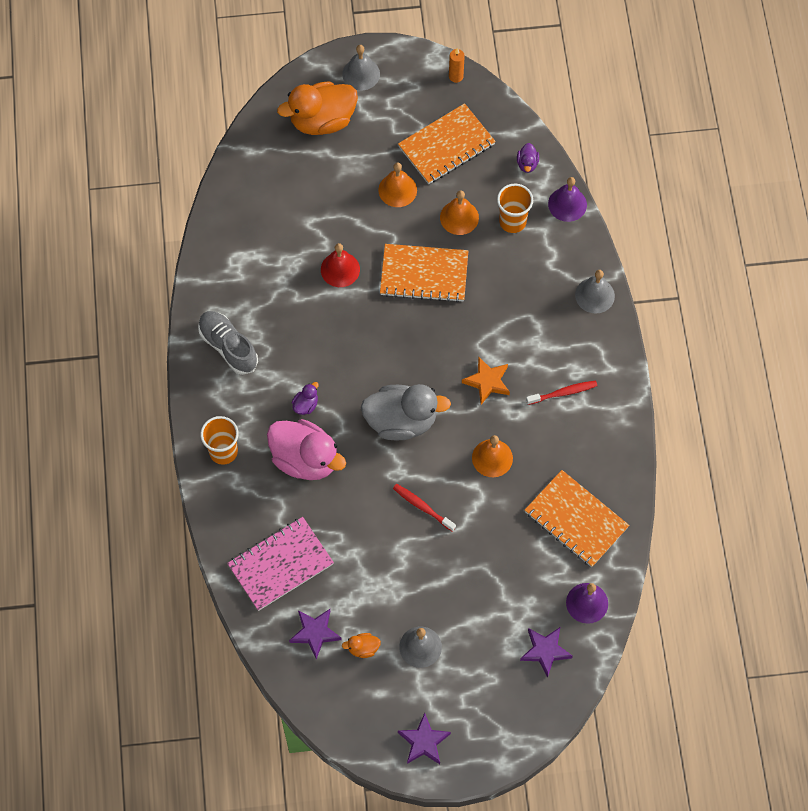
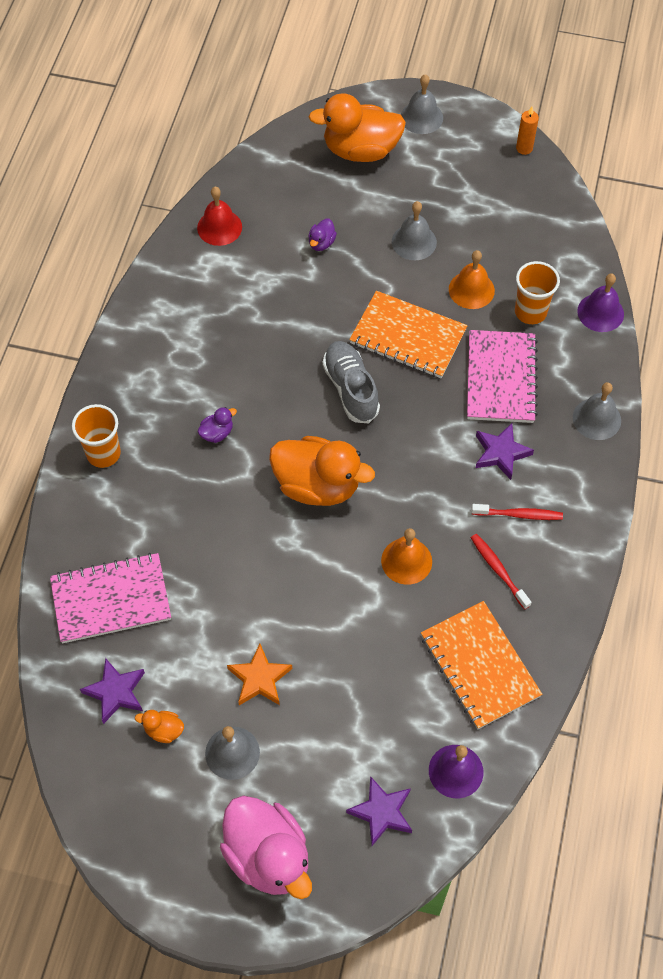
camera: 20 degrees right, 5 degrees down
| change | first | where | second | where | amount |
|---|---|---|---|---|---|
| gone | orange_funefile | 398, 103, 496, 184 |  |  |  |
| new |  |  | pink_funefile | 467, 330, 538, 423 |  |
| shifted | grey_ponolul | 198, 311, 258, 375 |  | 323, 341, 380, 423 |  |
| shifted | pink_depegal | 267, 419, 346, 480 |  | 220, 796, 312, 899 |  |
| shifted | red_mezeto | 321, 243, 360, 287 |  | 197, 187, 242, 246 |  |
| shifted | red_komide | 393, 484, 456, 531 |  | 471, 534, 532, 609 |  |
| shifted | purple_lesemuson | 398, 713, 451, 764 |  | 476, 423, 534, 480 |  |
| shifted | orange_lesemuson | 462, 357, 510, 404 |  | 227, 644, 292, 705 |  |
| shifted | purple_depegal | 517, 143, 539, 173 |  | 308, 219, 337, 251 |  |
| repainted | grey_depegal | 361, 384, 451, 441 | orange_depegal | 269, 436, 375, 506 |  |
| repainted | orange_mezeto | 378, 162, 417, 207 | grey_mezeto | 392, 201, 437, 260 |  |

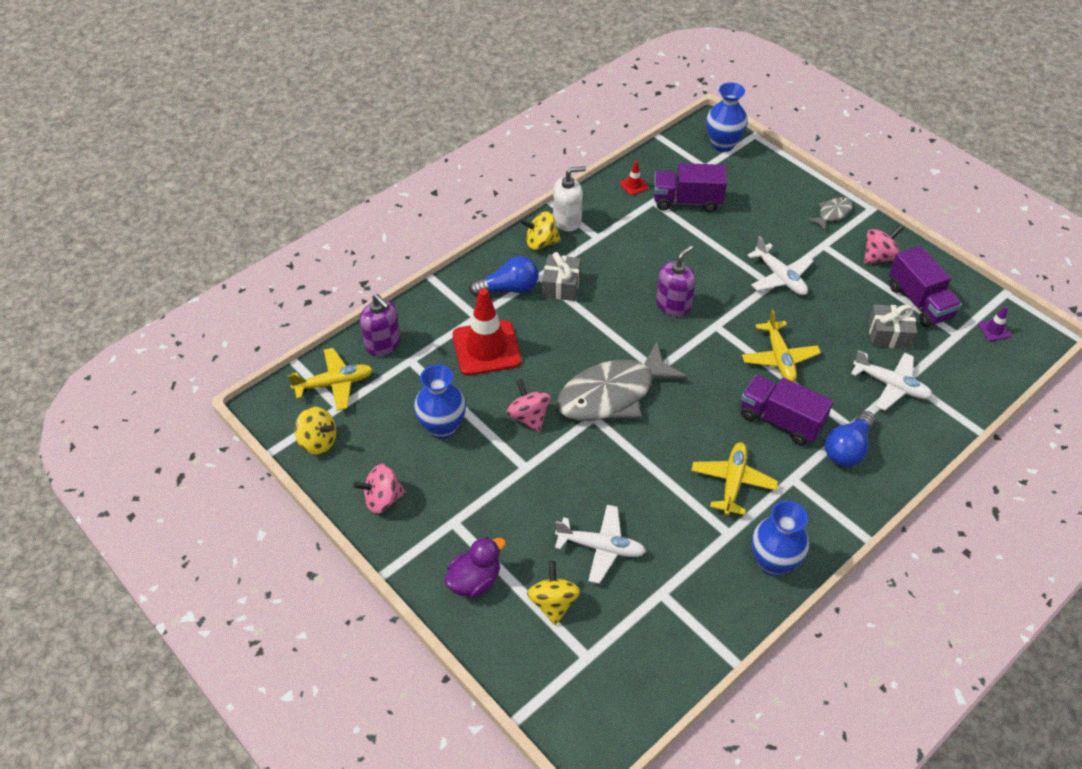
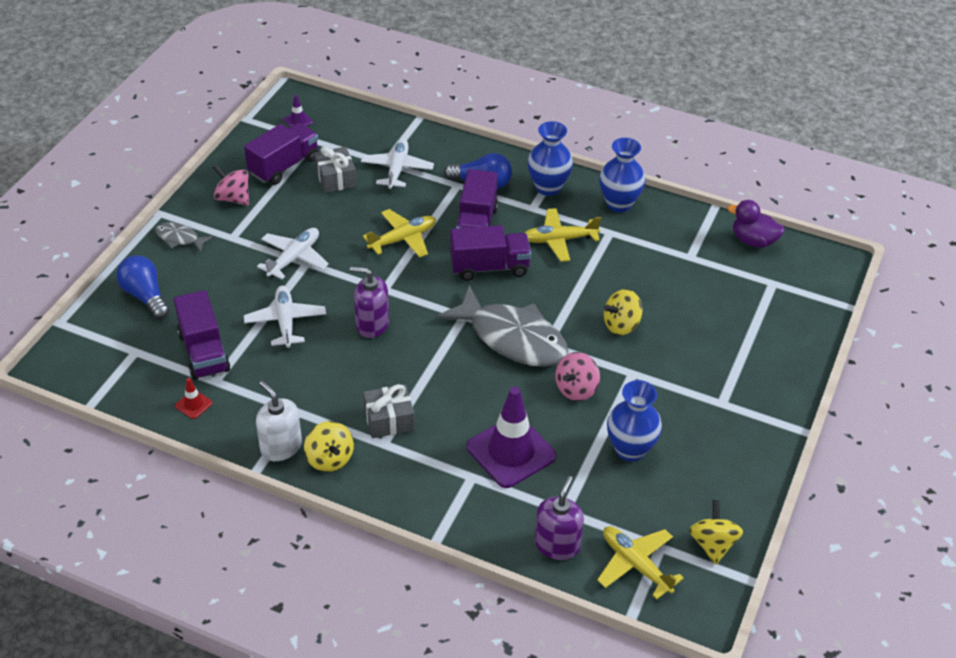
camera: 115 degrees left, 5 degrees down
| change | first | where | second | where | amount |
|---|---|---|---|---|---|
| gone | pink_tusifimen | 353, 464, 406, 514 |  |  |  |
| new |  |  | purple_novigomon | 450, 225, 531, 281 |  |
| shifted | purple_depegal | 444, 537, 506, 598 |  | 727, 200, 785, 248 |  |
| shifted | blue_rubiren | 469, 256, 539, 297 |  | 116, 255, 170, 319 |  |
| shifted | yellow_tusifimen | 527, 561, 580, 626 |  | 604, 289, 642, 335 |  |
| shifted | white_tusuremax | 555, 505, 646, 584 |  | 244, 286, 326, 348 |  |
| shifted | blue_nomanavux | 706, 82, 748, 152 |  | 527, 121, 573, 196 |  |
| repainted | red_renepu | 453, 288, 521, 376 | purple_renepu | 467, 387, 556, 488 |  |

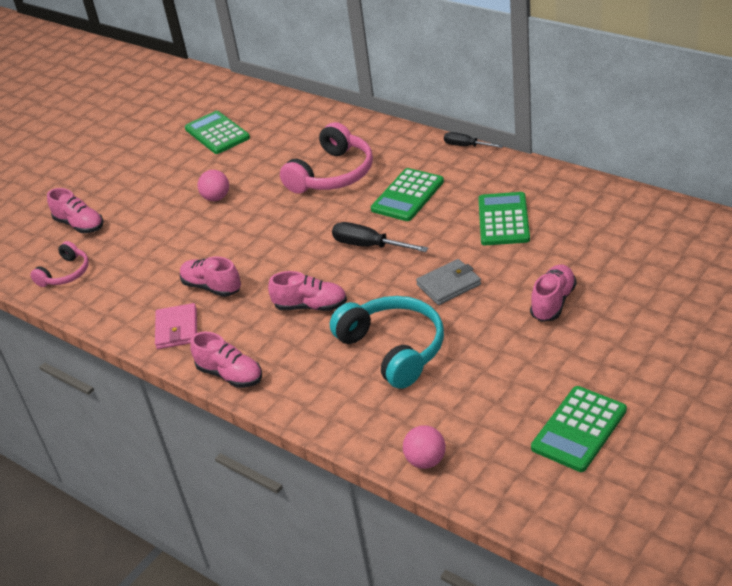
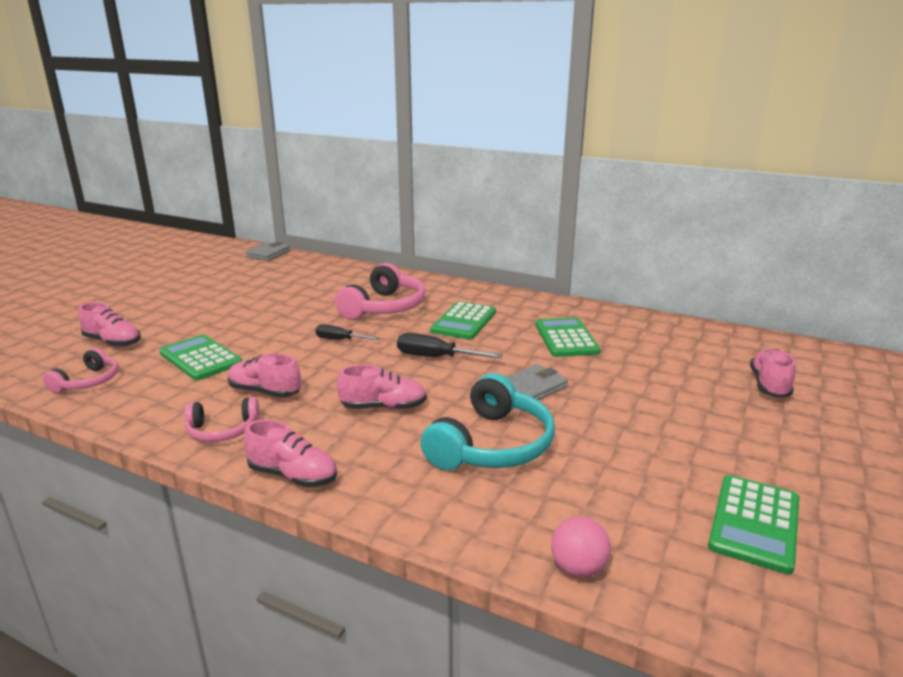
camera: 15 degrees left, 15 degrees down
| change | first | where | second | where | amount |
|---|---|---|---|---|---|
| gone | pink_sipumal | 198, 170, 229, 201 |  |  |  |
| new |  |  | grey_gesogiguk | 245, 242, 290, 261 |  |
| shifted | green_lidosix | 185, 111, 250, 154 |  | 159, 335, 242, 380 |  |
| shifted | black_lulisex | 444, 132, 504, 148 |  | 315, 324, 380, 340 |  |
| shifted | pink_ponolul | 530, 265, 577, 322 |  | 750, 349, 796, 398 |  |
| swapped | pink_gesogiguk | 155, 303, 197, 349 | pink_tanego | 184, 397, 260, 442 |  |
| rotated | turquoise_tanego | 330, 296, 444, 389 |  | 420, 373, 555, 470 | 75 degrees clockwise |

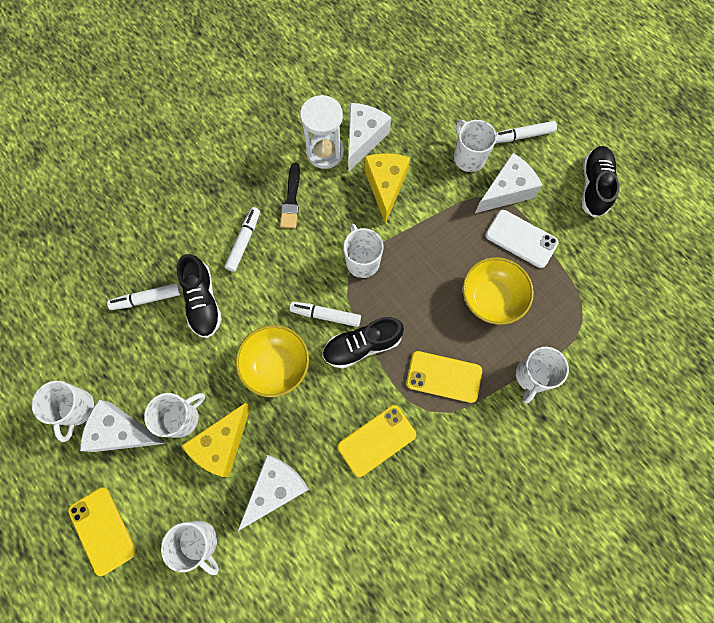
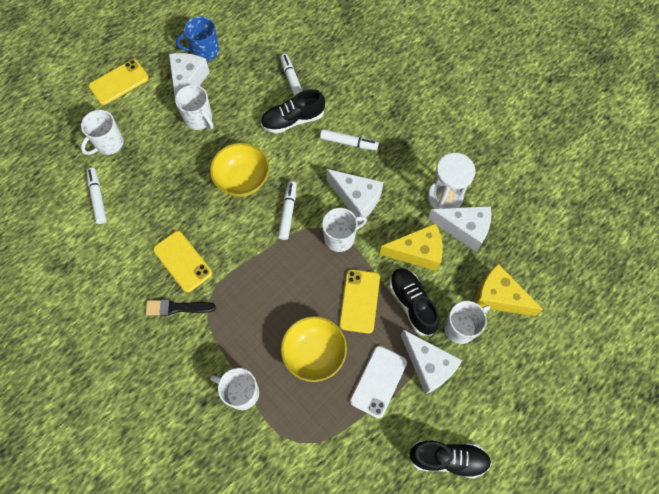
camera: 85 degrees right, 5 degrees down
| change | first | where | second | where | amount |
|---|---|---|---|---|---|
| shifted | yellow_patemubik | 181, 403, 251, 477 |  | 475, 264, 543, 316 |  |
| shifted | white_patemubik | 238, 455, 309, 531 |  | 326, 169, 383, 223 |  |
| shifted | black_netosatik | 280, 163, 300, 228 |  | 146, 299, 216, 316 |  |
| shifted | black_ponolul | 322, 317, 404, 369 |  | 389, 268, 440, 336 |  |
| shifted | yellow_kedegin | 406, 351, 482, 403 |  | 339, 269, 380, 334 |  |
| shifted | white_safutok | 496, 121, 557, 143 |  | 86, 167, 107, 224 |  |
| repainted | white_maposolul | 32, 381, 94, 442 | blue_maposolul | 176, 16, 219, 61 |  |

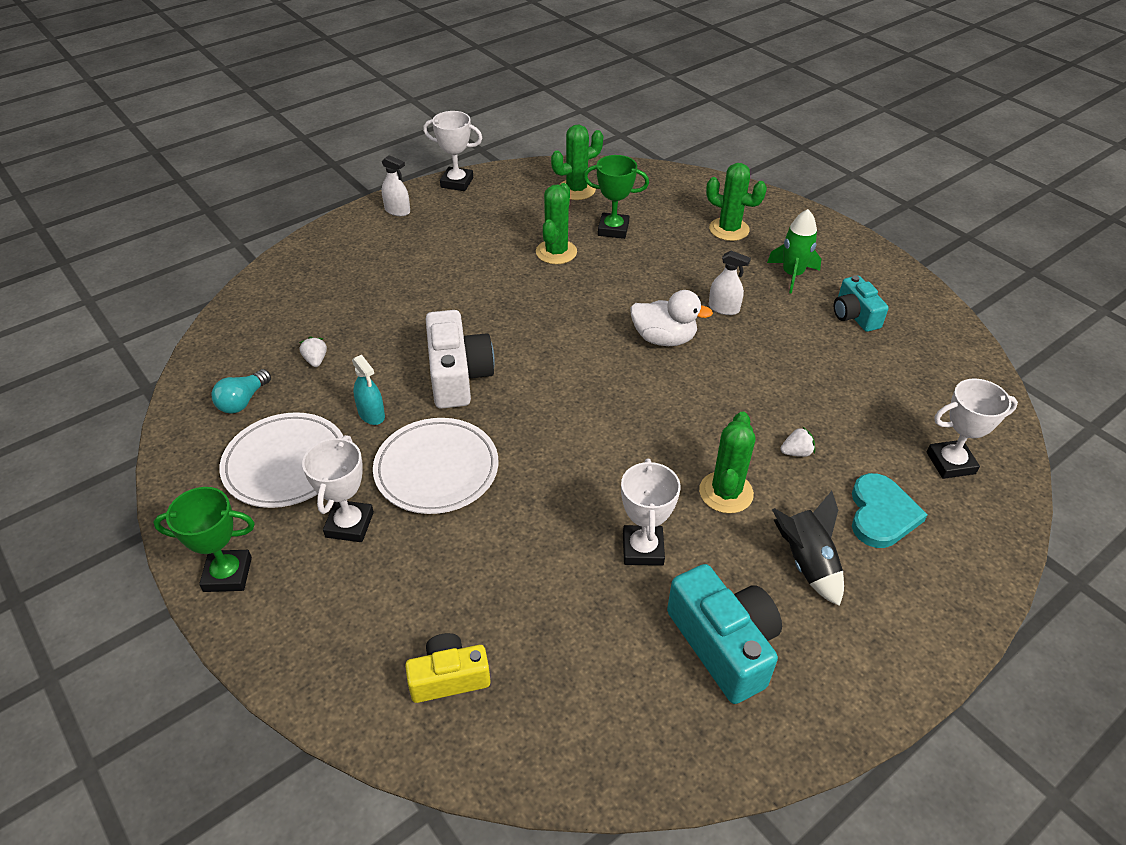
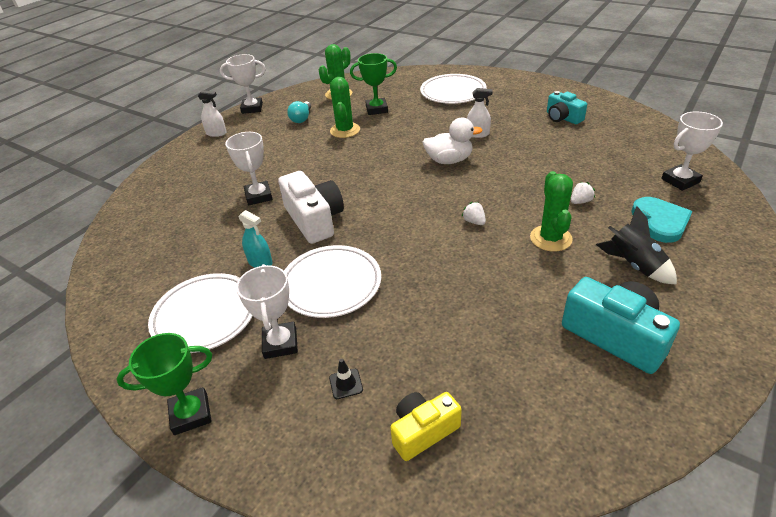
camera: 15 degrees left, 5 degrees down
| change | first | where | second | where | amount |
|---|---|---|---|---|---|
| gone | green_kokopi | 767, 209, 821, 294 |  |  |  |
| new |  |  | black_renepu | 329, 359, 363, 399 |  |
| shifted | turquoise_rubiren | 211, 369, 271, 414 |  | 287, 101, 311, 123 |  |
| shifted | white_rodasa | 299, 336, 327, 367 |  | 461, 202, 486, 225 |  |
| shifted | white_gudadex | 621, 459, 681, 566 |  | 225, 132, 273, 205 |  |
| swapped | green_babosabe | 706, 163, 767, 241 | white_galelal | 420, 74, 487, 104 |  |

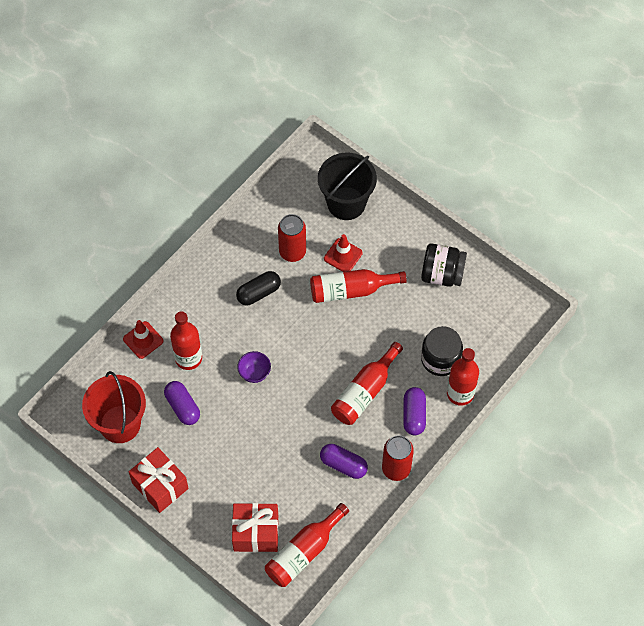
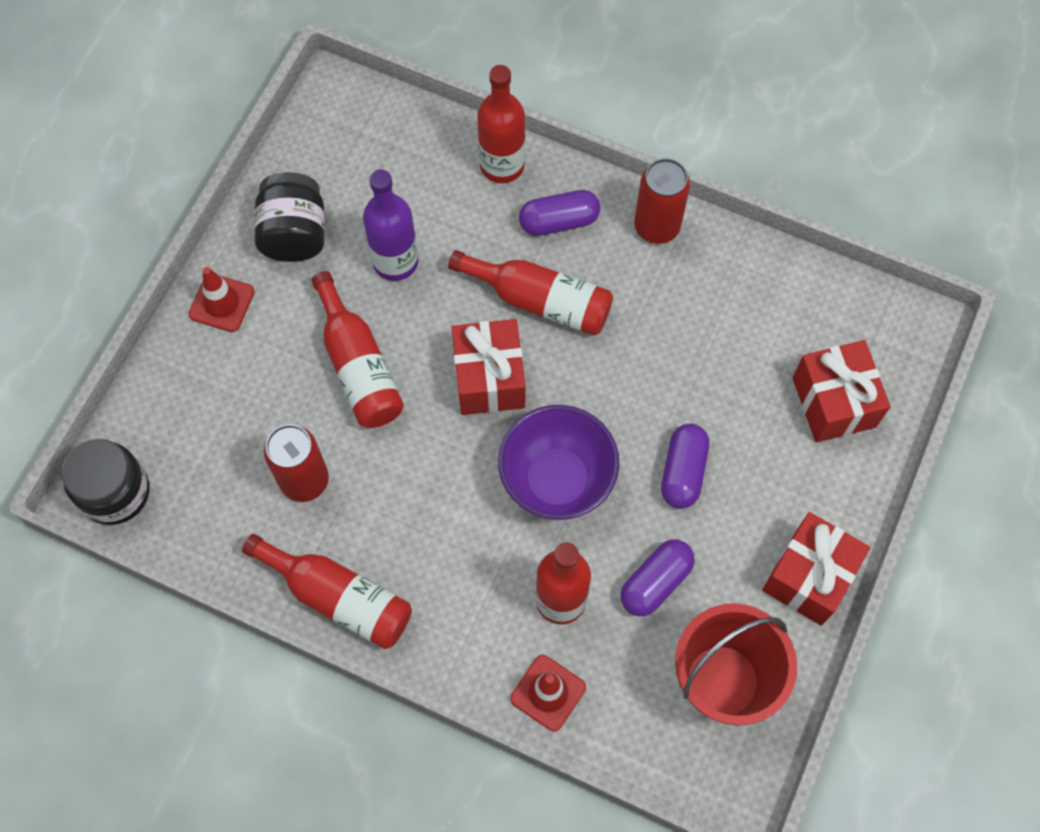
camera: 105 degrees left, 5 degrees up
| change | first | where | second | where | amount |
|---|---|---|---|---|---|
| gone | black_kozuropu | 236, 271, 281, 305 |  |  |  |
| gone | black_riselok | 318, 153, 377, 220 |  |  |  |
| new |  |  | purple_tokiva | 363, 170, 418, 281 |  |
| new |  |  | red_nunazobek | 451, 319, 526, 415 |  |
| shifted | red_tokiva | 265, 503, 349, 587 |  | 242, 534, 412, 649 |  |
| shifted | purple_kozuropu | 320, 444, 368, 479 |  | 661, 424, 709, 509 |  |
| shifted | red_renepu | 324, 234, 363, 272 |  | 189, 267, 255, 332 |  |
| shifted | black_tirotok | 421, 326, 463, 376 |  | 62, 439, 149, 525 |  |
| scaled | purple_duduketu | 237, 351, 271, 383 |  | 498, 405, 620, 520 | x1.98 |

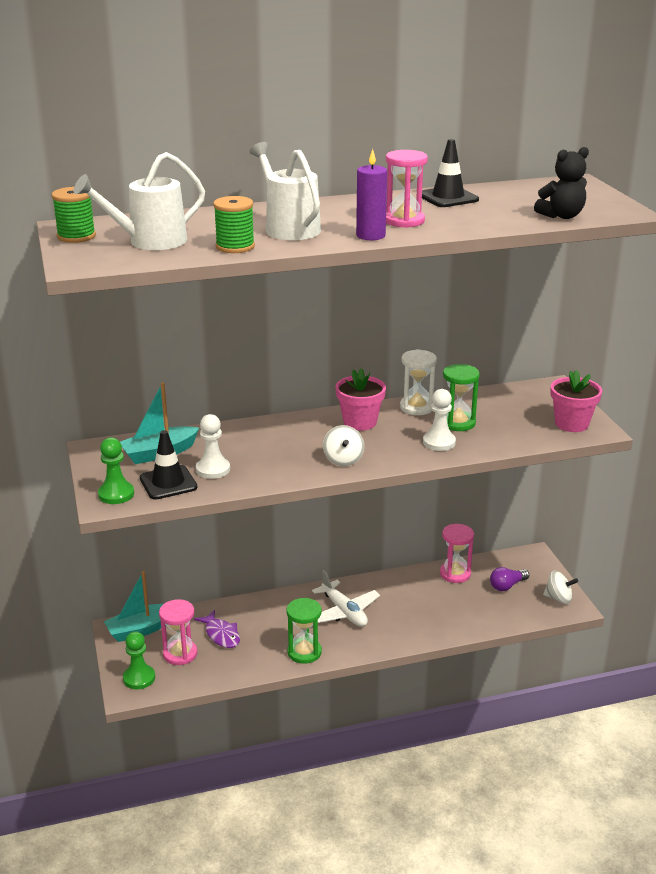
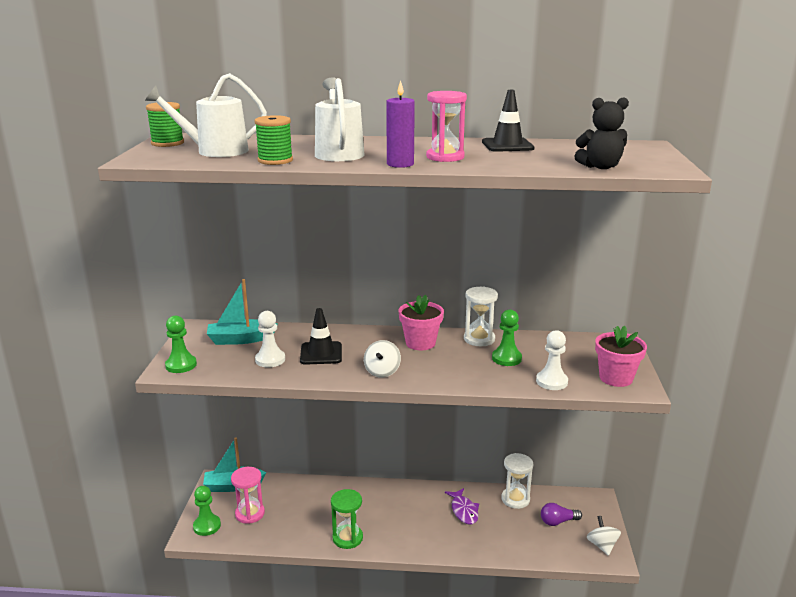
camera: 20 degrees right, 5 degrees down
| change | first | where | second | where | amount |
|---|---|---|---|---|---|
| gone | white_tusuremax | 312, 570, 380, 627 |  |  |  |
| shifted | black_renepu | 140, 430, 198, 500 |  | 300, 308, 342, 365 |  |
| shifted | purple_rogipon | 194, 610, 240, 648 |  | 445, 488, 479, 524 |  |
| shifted | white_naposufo | 423, 389, 456, 451 |  | 536, 330, 568, 390 |  |
| swapped | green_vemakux | 443, 364, 480, 431 | green_naposufo | 492, 309, 522, 366 |  |
| repainted | pink_vemakux | 440, 524, 474, 583 | white_vemakux | 501, 453, 534, 509 |  |
| rotated | white_tusifimen | 543, 571, 578, 604 |  | 587, 516, 621, 556 | 135 degrees counterclockwise |

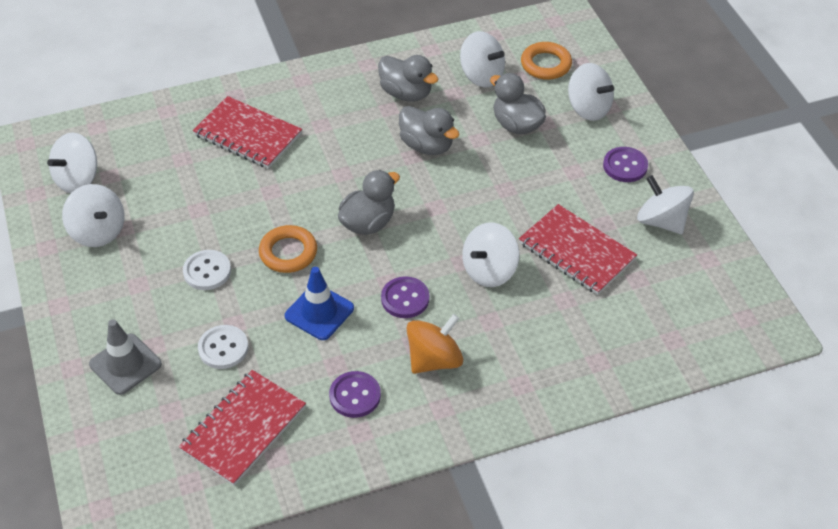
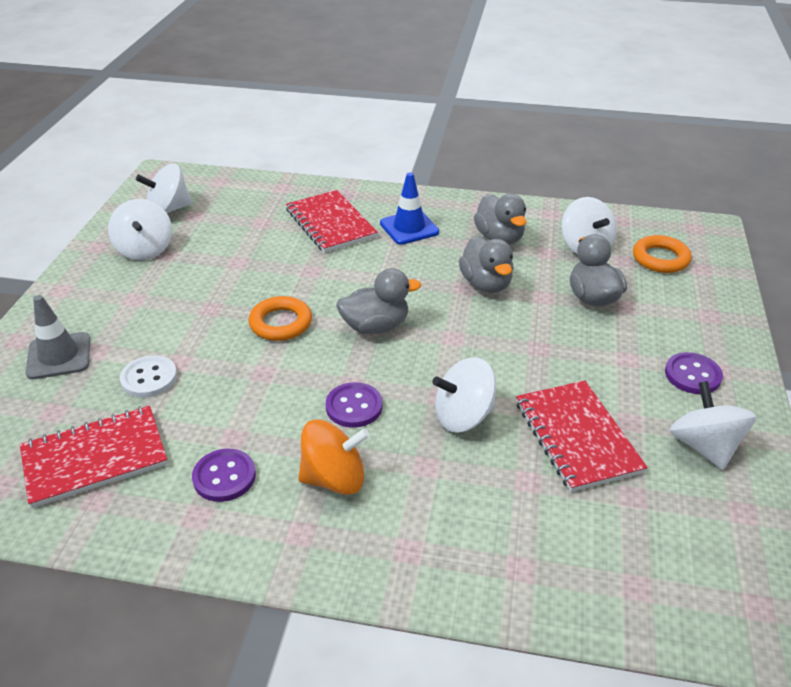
camera: 30 degrees right, 10 degrees down
| change | first | where | second | where | amount |
|---|---|---|---|---|---|
| gone | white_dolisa | 183, 250, 231, 290 |  |  |  |
| gone | white_tusifimen | 568, 63, 614, 121 |  |  |  |
| shifted | blue_renepu | 285, 267, 354, 340 |  | 380, 172, 439, 245 |  |

